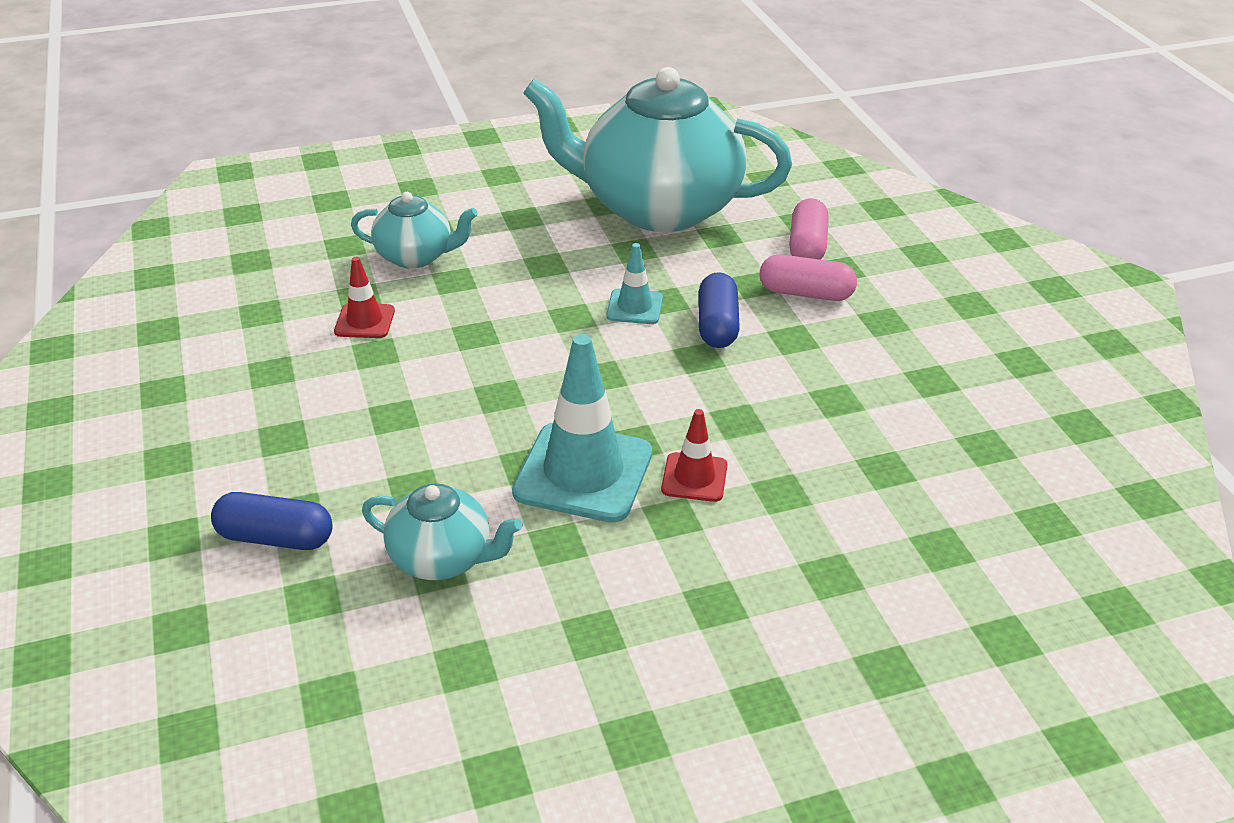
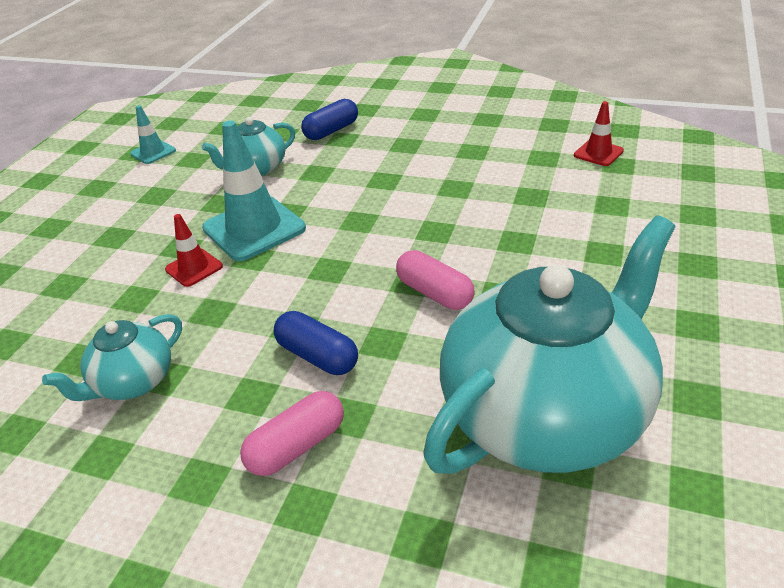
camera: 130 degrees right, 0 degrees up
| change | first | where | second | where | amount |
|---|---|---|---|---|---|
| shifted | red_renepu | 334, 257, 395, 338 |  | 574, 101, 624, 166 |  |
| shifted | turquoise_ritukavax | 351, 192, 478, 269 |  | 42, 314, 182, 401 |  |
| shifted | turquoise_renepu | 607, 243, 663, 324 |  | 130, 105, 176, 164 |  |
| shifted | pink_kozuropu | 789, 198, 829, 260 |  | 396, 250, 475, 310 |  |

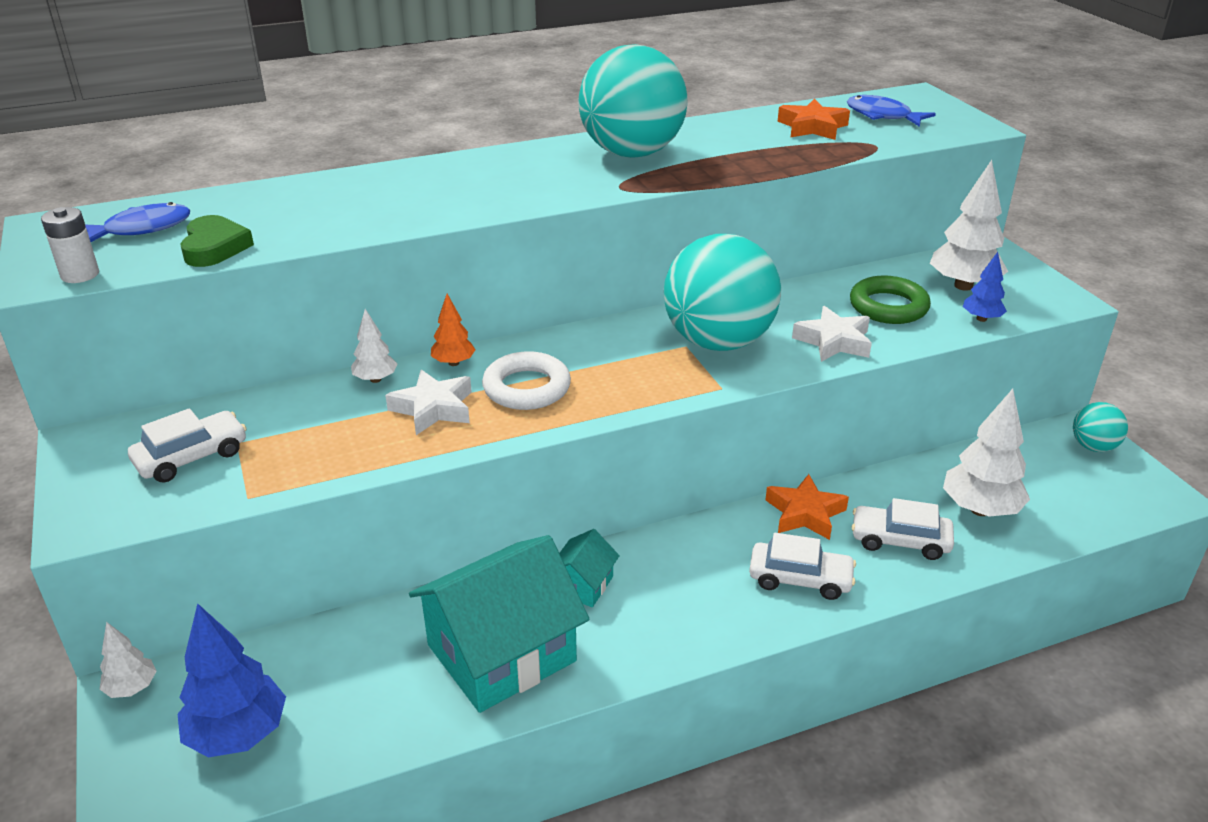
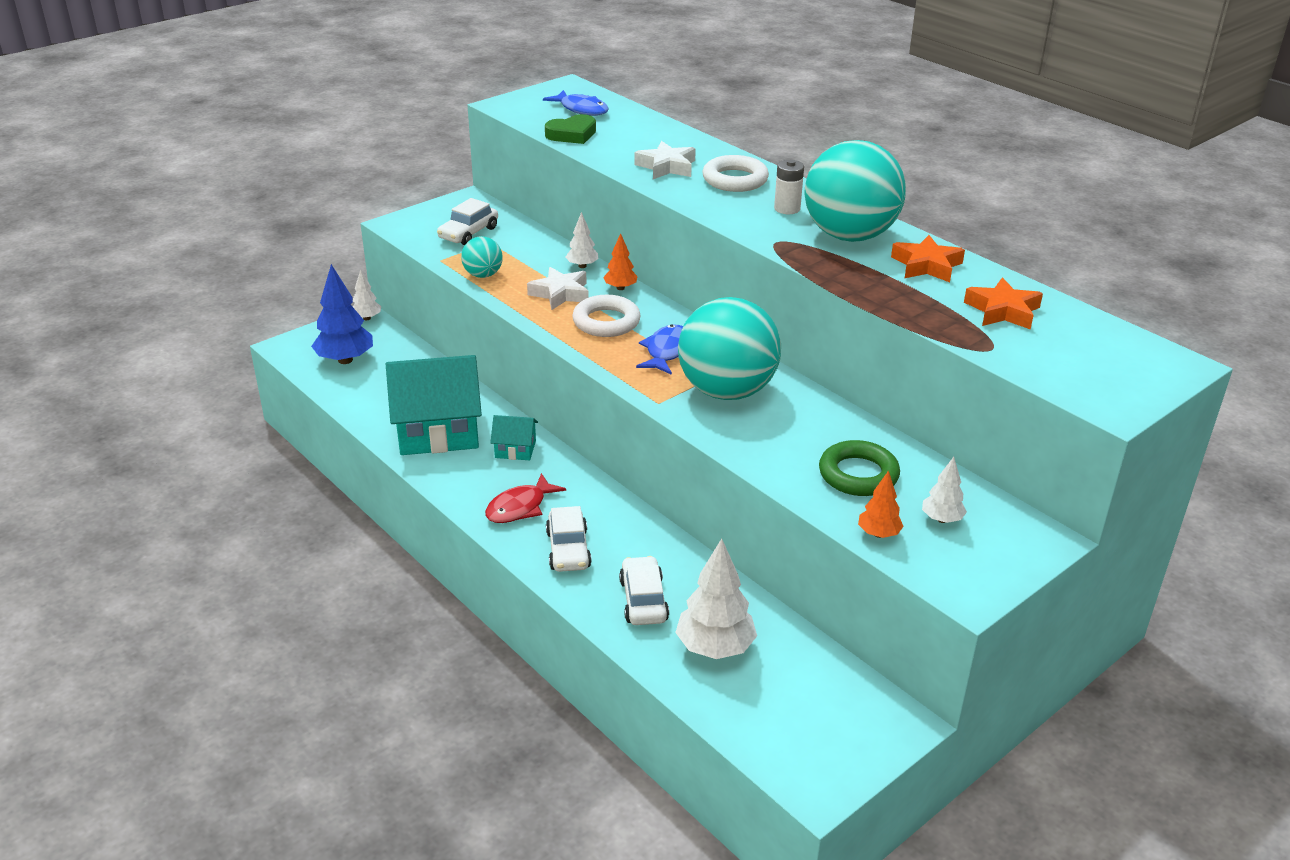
camera: 70 degrees right, 0 degrees up
| change | first | where | second | where | amount |
|---|---|---|---|---|---|
| new |  |  | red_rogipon | 485, 473, 566, 523 |  |
| new |  |  | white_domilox | 703, 155, 769, 192 |  |
| shifted | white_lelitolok | 41, 207, 99, 283 |  | 774, 160, 804, 214 |  |
| shifted | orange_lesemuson | 765, 474, 849, 540 |  | 891, 235, 965, 282 |  |
| shifted | white_lesemuson | 792, 306, 872, 362 |  | 634, 141, 696, 179 |  |
| shifted | blue_rogipon | 847, 95, 936, 127 |  | 636, 324, 683, 375 |  |
| shifted | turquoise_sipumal | 1073, 402, 1128, 452 |  | 461, 236, 503, 278 |  |
| repainted | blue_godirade | 963, 252, 1007, 322 | orange_godirade | 858, 470, 904, 538 |  |
| rotated | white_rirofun | 128, 408, 247, 483 |  | 437, 198, 498, 245 | 90 degrees clockwise |
| rotated | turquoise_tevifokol | 409, 535, 589, 713 |  | 386, 355, 482, 455 | 45 degrees counterclockwise |
| scaled | white_godirade | 930, 160, 1008, 291 |  | 922, 457, 967, 523 | x0.54 |

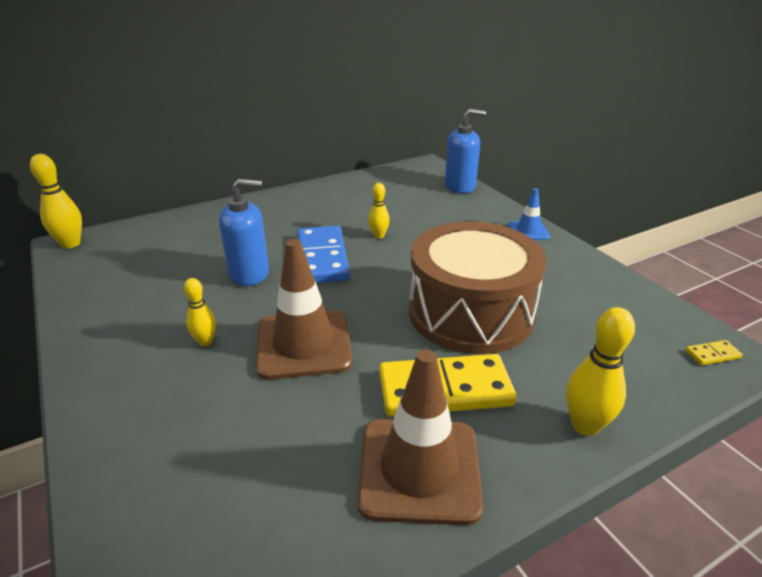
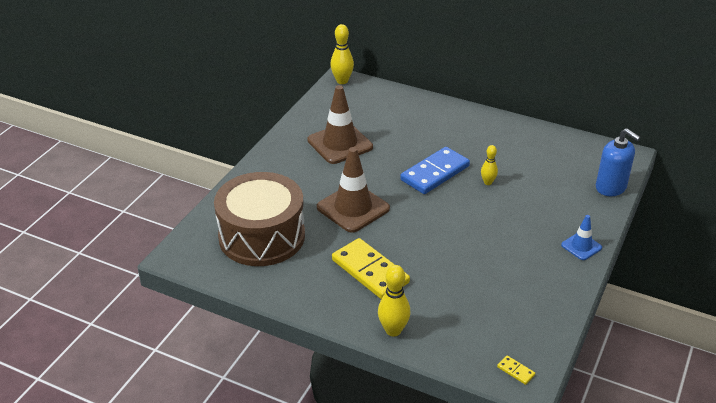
camera: 55 degrees right, 5 degrees up
| change | first | where | second | where | amount |
|---|---|---|---|---|---|
| gone | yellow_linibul | 184, 278, 216, 346 |  |  |  |
| gone | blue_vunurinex | 219, 179, 269, 286 |  |  |  |
| shifted | brown_renepu | 358, 349, 483, 525 |  | 307, 85, 373, 164 |  |
| shifted | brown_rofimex | 409, 222, 547, 354 |  | 214, 172, 305, 266 |  |

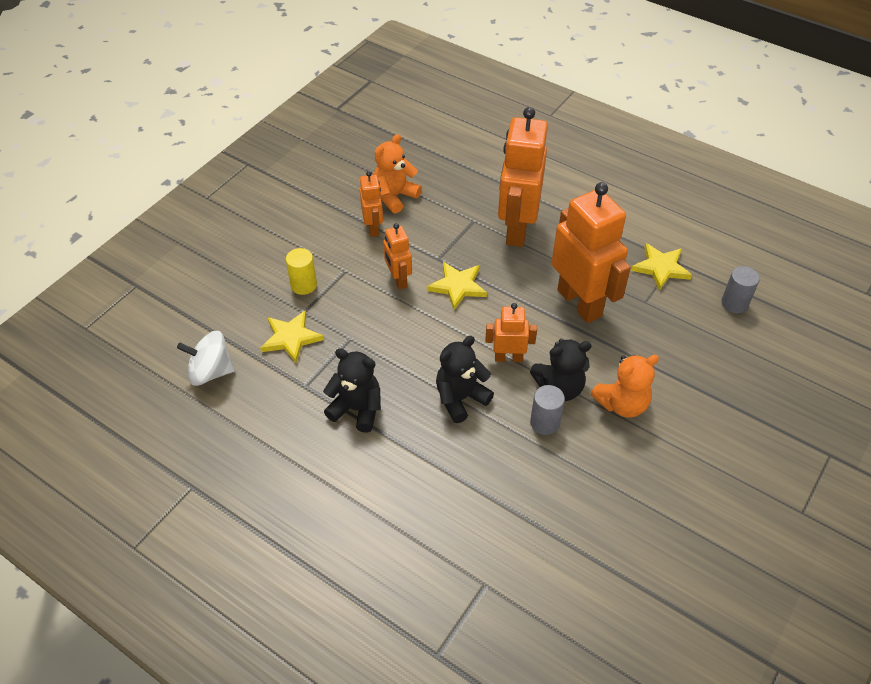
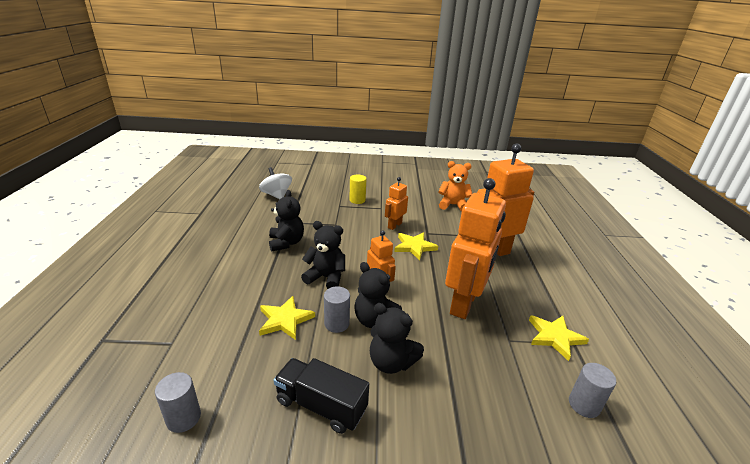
camera: 55 degrees right, 20 degrees down
| change | first | where | second | where | amount |
|---|---|---|---|---|---|
| gone | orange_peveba | 360, 171, 383, 237 |  |  |  |
| new |  |  | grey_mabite | 155, 372, 201, 433 |  |
| new |  |  | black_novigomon | 274, 358, 369, 434 |  |
| shifted | yellow_lesemuson | 260, 310, 324, 363 |  | 259, 296, 315, 340 |  |
| repainted | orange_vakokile | 590, 355, 659, 418 | black_vakokile | 370, 303, 424, 374 |  |

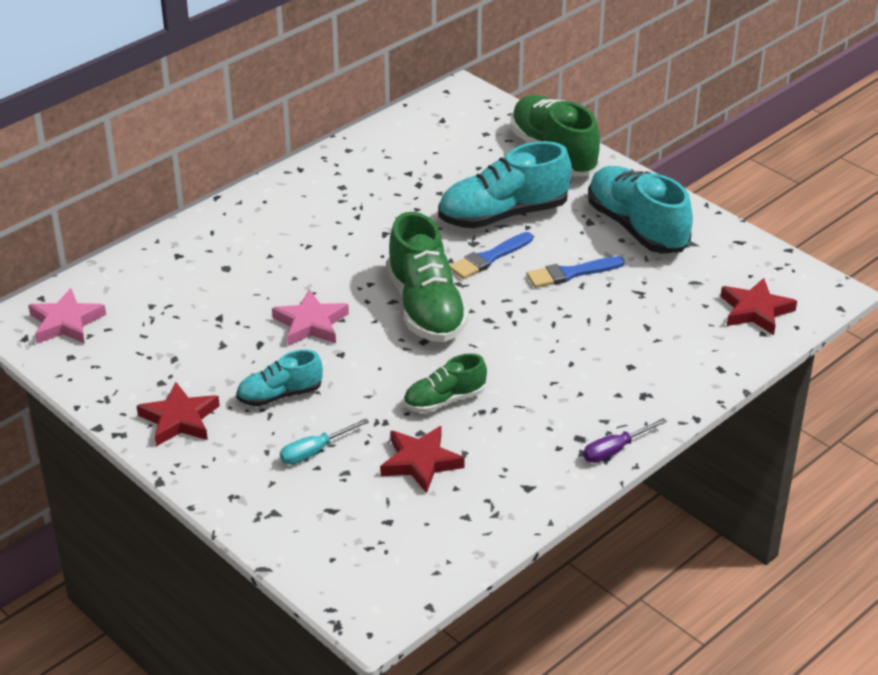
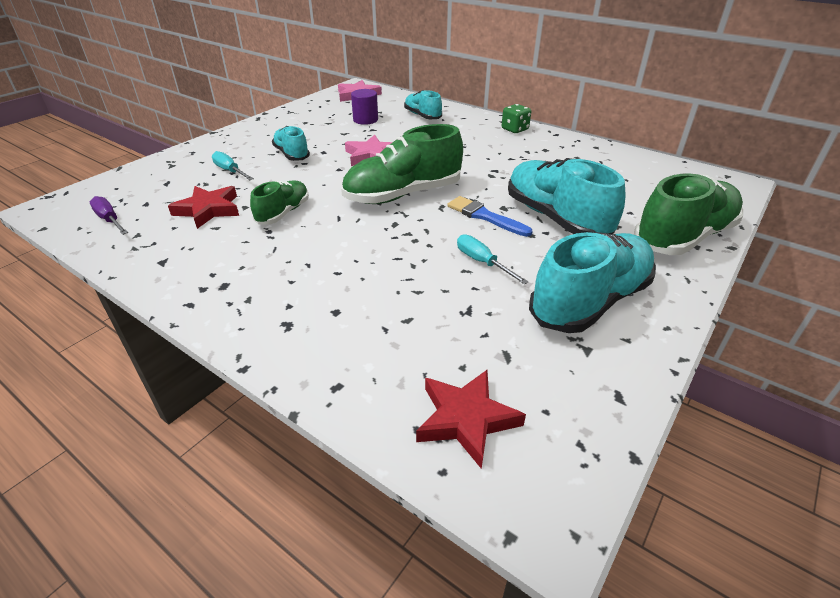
camera: 80 degrees right, 0 degrees up
| change | first | where | second | where | amount |
|---|---|---|---|---|---|
| gone | red_lesemuson | 137, 382, 220, 446 |  |  |  |
| new |  |  | purple_mabite | 351, 89, 378, 125 |  |
| new |  |  | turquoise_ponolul | 404, 90, 442, 119 |  |
| new |  |  | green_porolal | 502, 104, 531, 133 |  |
| shifted | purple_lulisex | 583, 418, 667, 463 |  | 90, 196, 128, 235 |  |
| swapped | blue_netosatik | 527, 256, 625, 288 | turquoise_lulisex | 457, 234, 529, 285 |  |
| rotated | green_ponolul | 404, 353, 487, 413 |  | 250, 180, 309, 225 | 60 degrees clockwise |

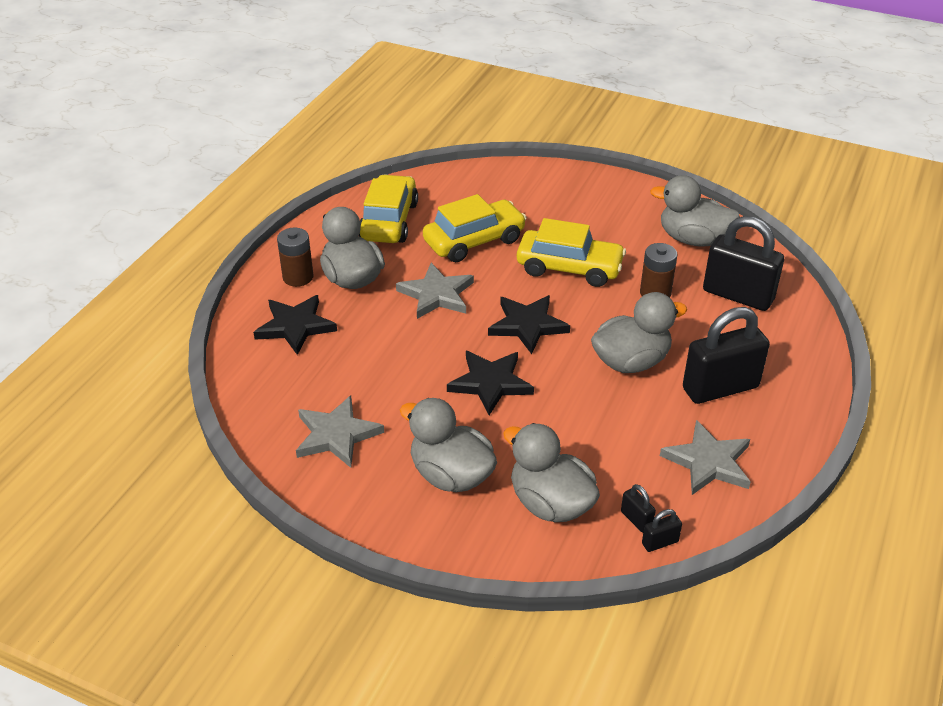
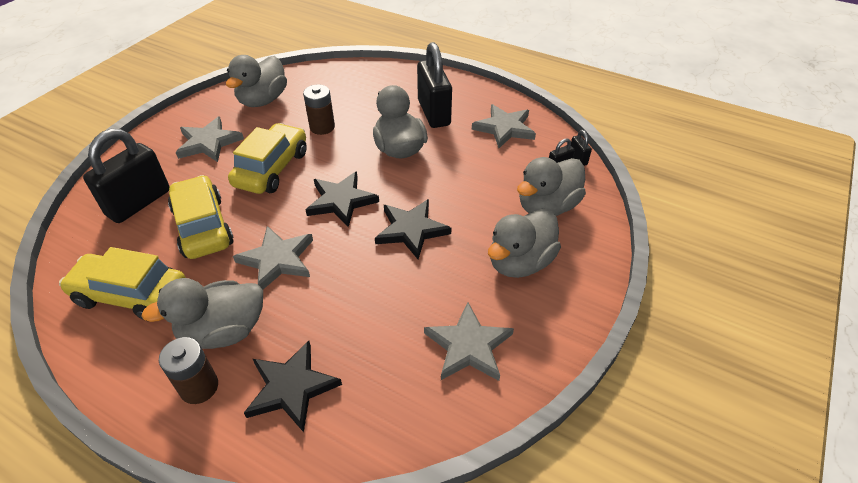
camera: 85 degrees left, 5 degrees up
| change | first | where | second | where | amount |
|---|---|---|---|---|---|
| new |  |  | grey_lesemuson | 175, 116, 244, 162 |  |
| shifted | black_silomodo | 703, 216, 784, 311 |  | 83, 129, 170, 223 |  |

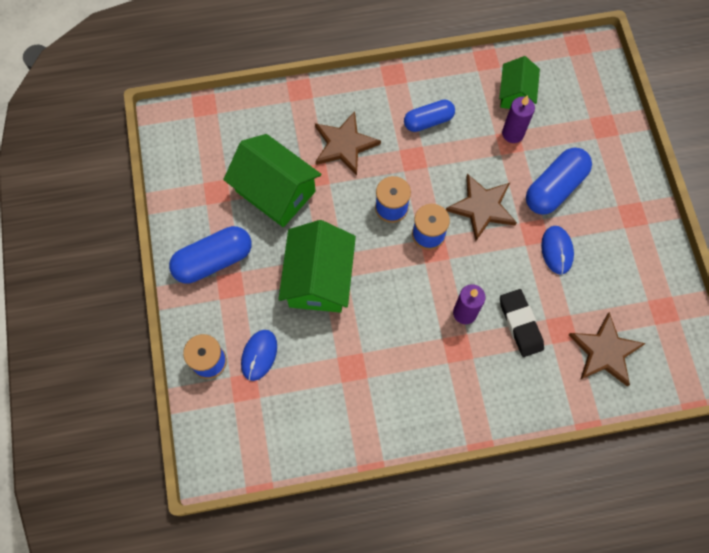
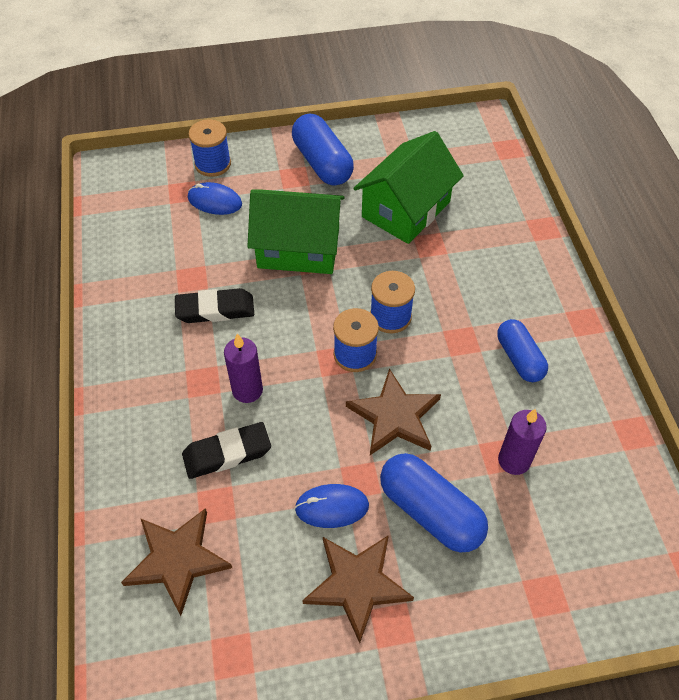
camera: 90 degrees right, 15 degrees down
| change | first | where | second | where | amount |
|---|---|---|---|---|---|
| gone | green_tevifokol | 499, 56, 540, 109 |  |  |  |
| new |  |  | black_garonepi | 175, 288, 254, 323 |  |
| shifted | brown_lesemuson | 315, 111, 381, 176 |  | 302, 535, 414, 643 |  |

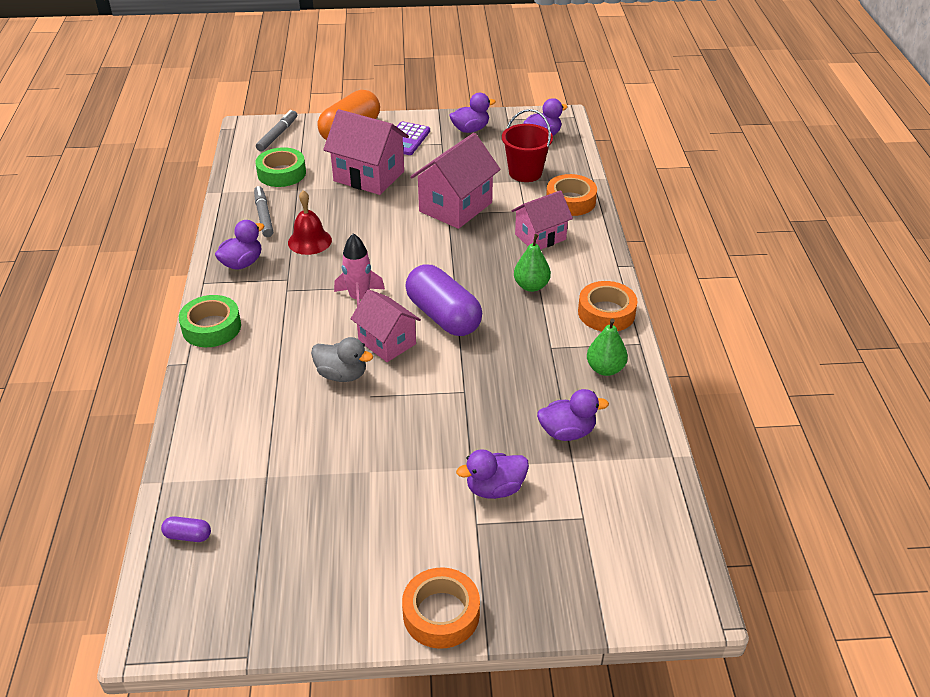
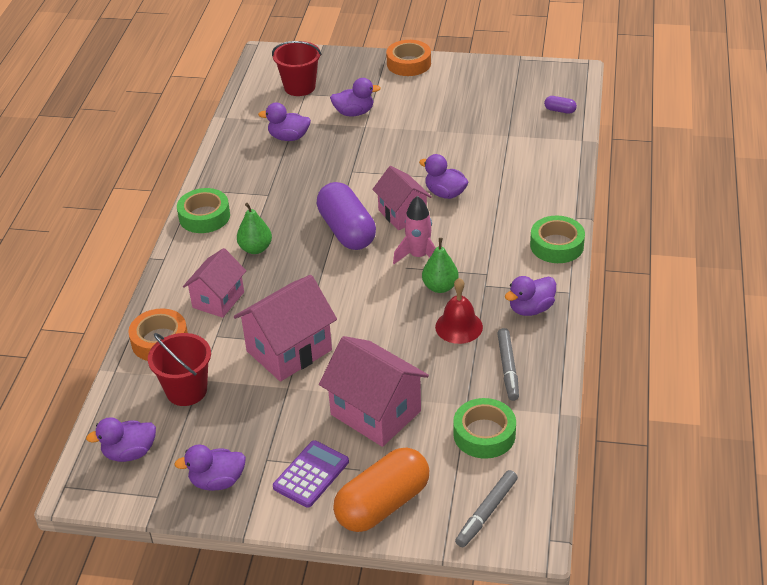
camera: 165 degrees left, 0 degrees up
| change | first | where | second | where | amount |
|---|---|---|---|---|---|
| new |  |  | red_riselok | 272, 41, 322, 96 |  |
| shifted | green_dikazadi | 587, 319, 628, 376 |  | 422, 238, 459, 293 |  |
| repainted | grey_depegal | 311, 337, 373, 382 | purple_depegal | 419, 154, 468, 199 |  |
| repainted | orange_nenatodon | 578, 281, 638, 331 | green_nenatodon | 177, 188, 230, 233 |  |
| rotated | pink_tevifokol | 511, 190, 573, 250 |  | 183, 248, 246, 318 | 45 degrees counterclockwise |

